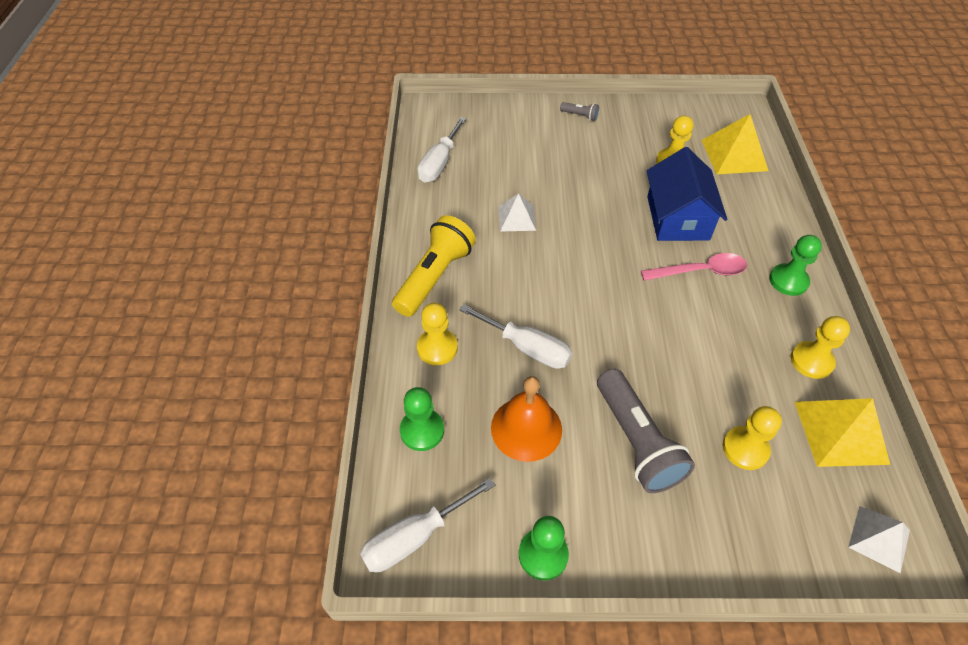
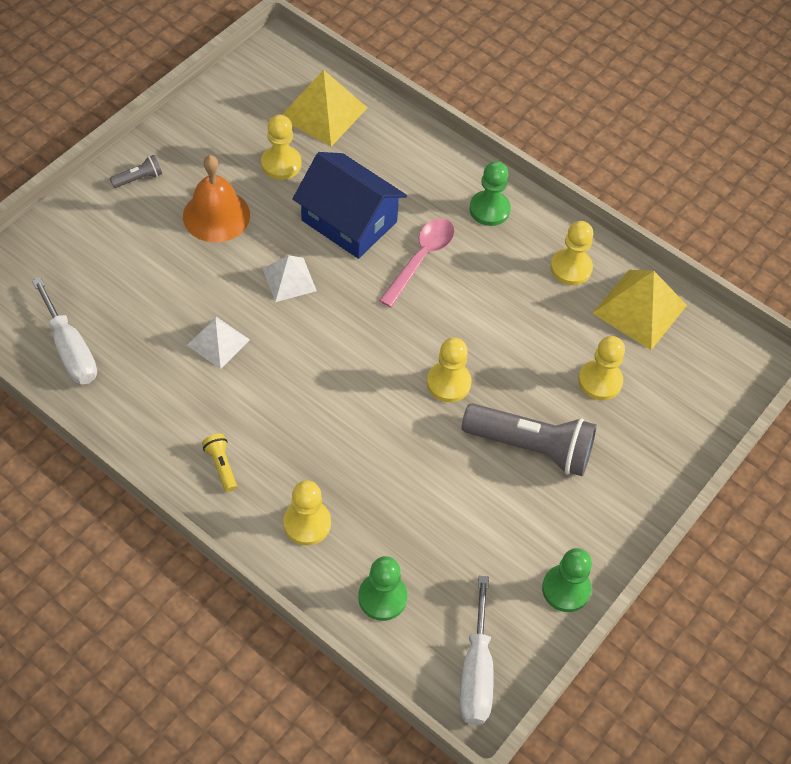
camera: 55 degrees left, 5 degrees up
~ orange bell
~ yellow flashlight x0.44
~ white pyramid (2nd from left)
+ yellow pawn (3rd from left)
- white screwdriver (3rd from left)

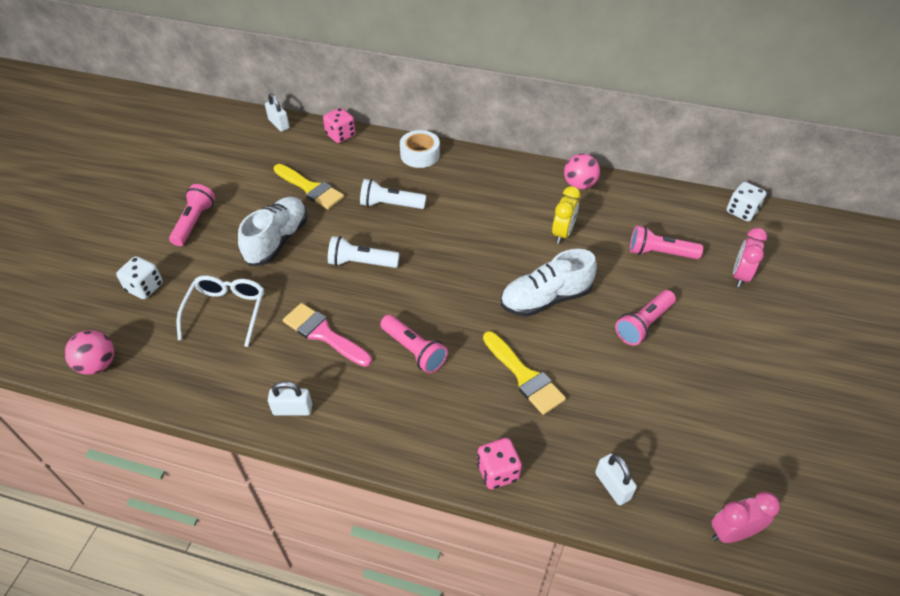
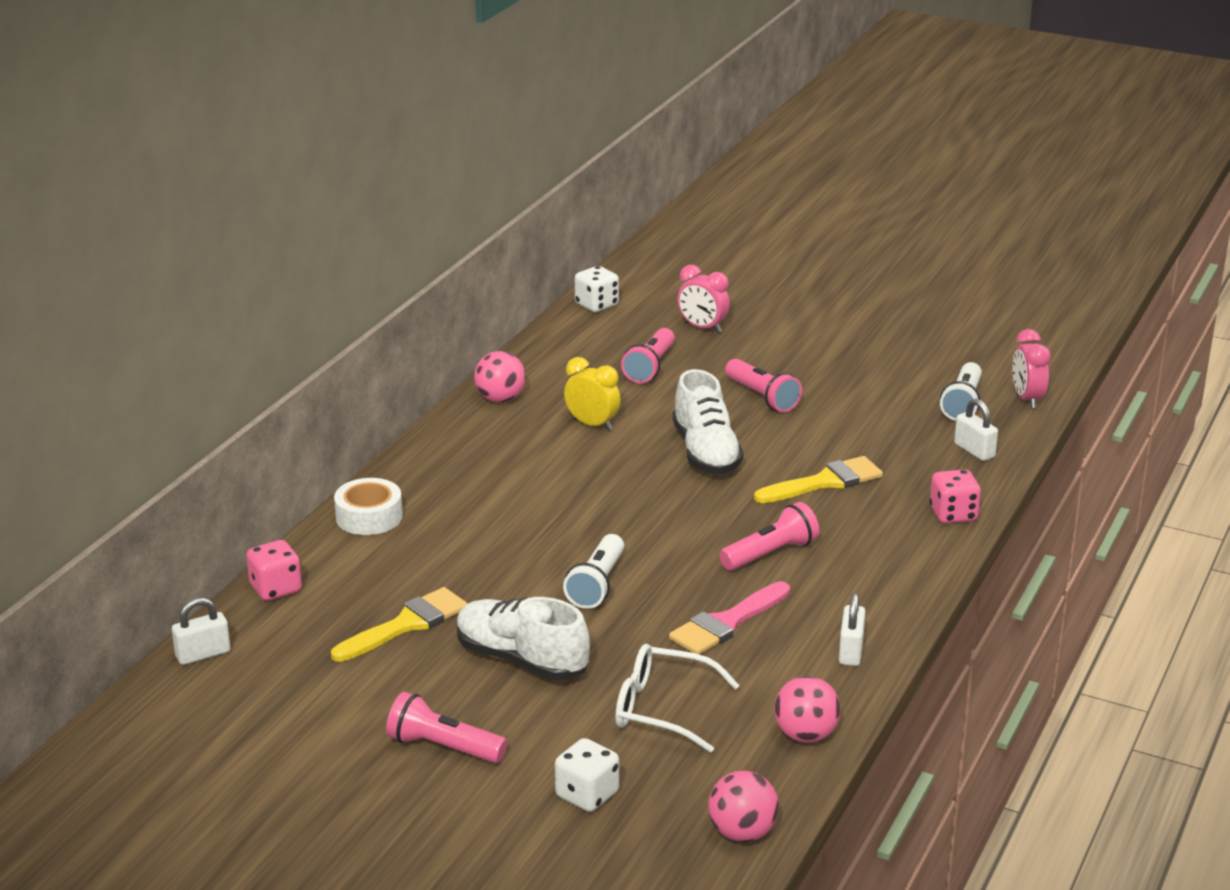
camera: 80 degrees left, 20 degrees down
+ pink ball (3rd from left)
~ white flashlight (2nd from left)
~ white padlock (3rd from left) 75 degrees clockwise

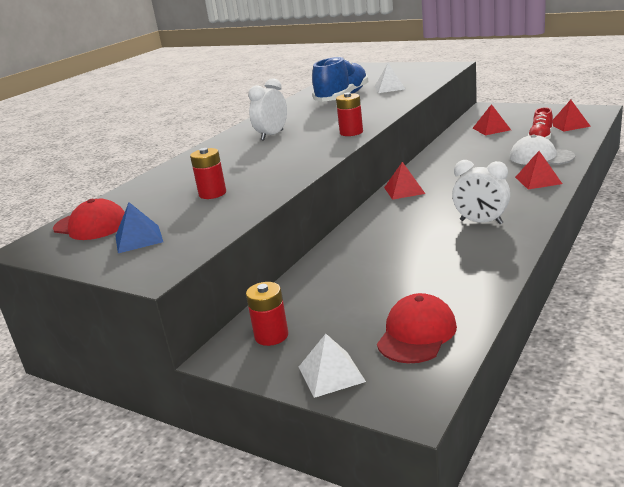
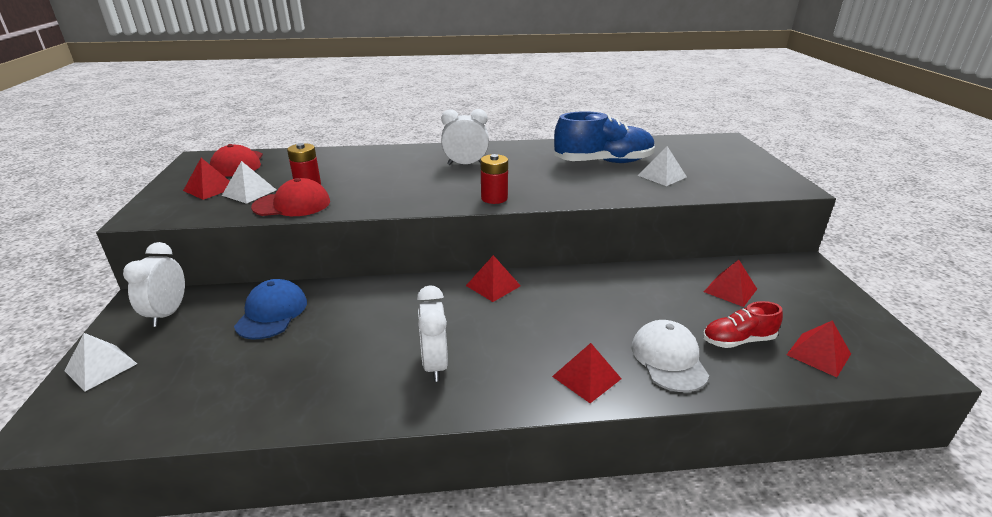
camera: 50 degrees right, 5 degrees up
~ red battery (2nd from left) to white clock (1st from left)
~ blue pyramid to red pyramid (1st from left)
+ white pyramid (2nd from left)
+ blue cap
~ red cap (2nd from left)

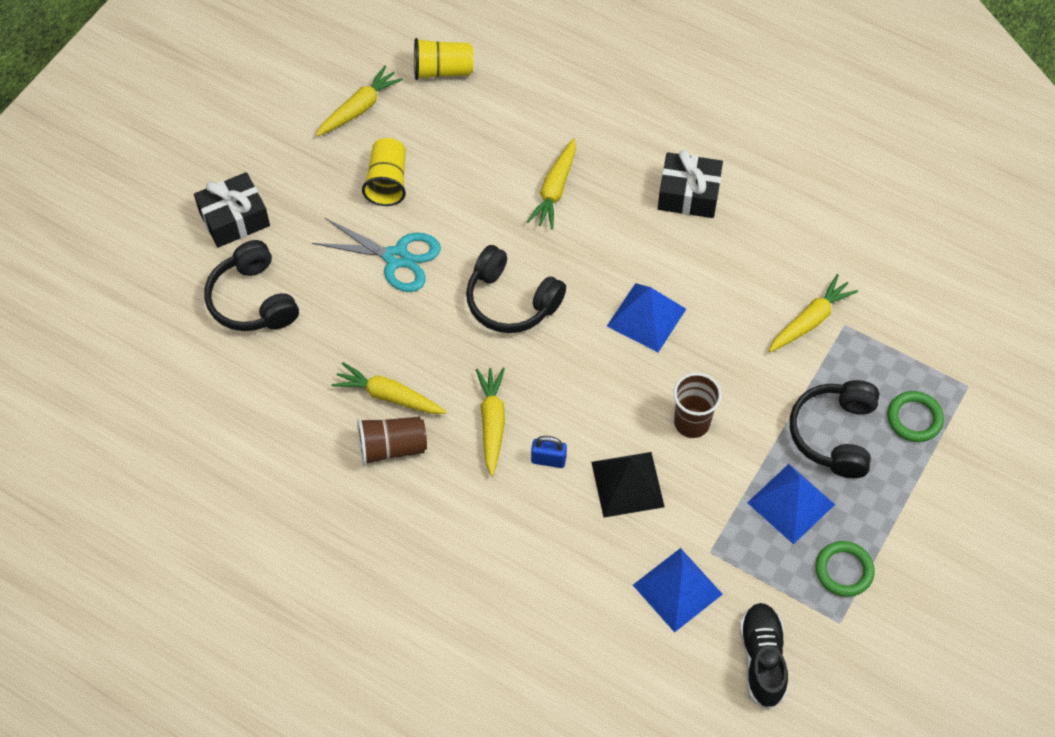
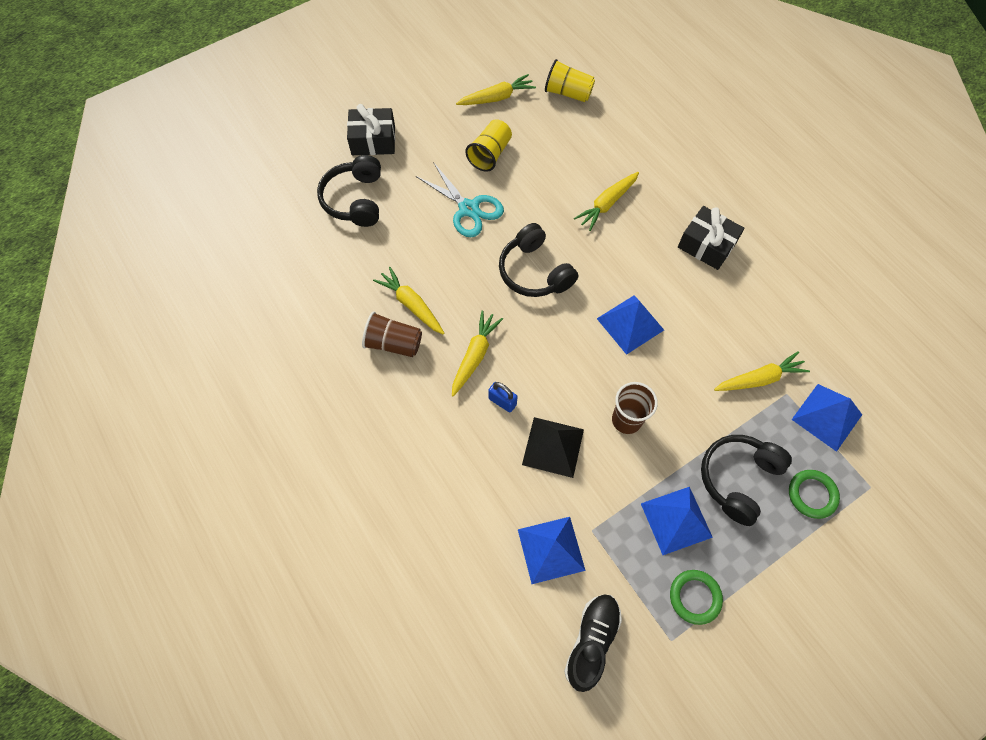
camera: 25 degrees right, 5 degrees up
+ blue pyramid (4th from left)

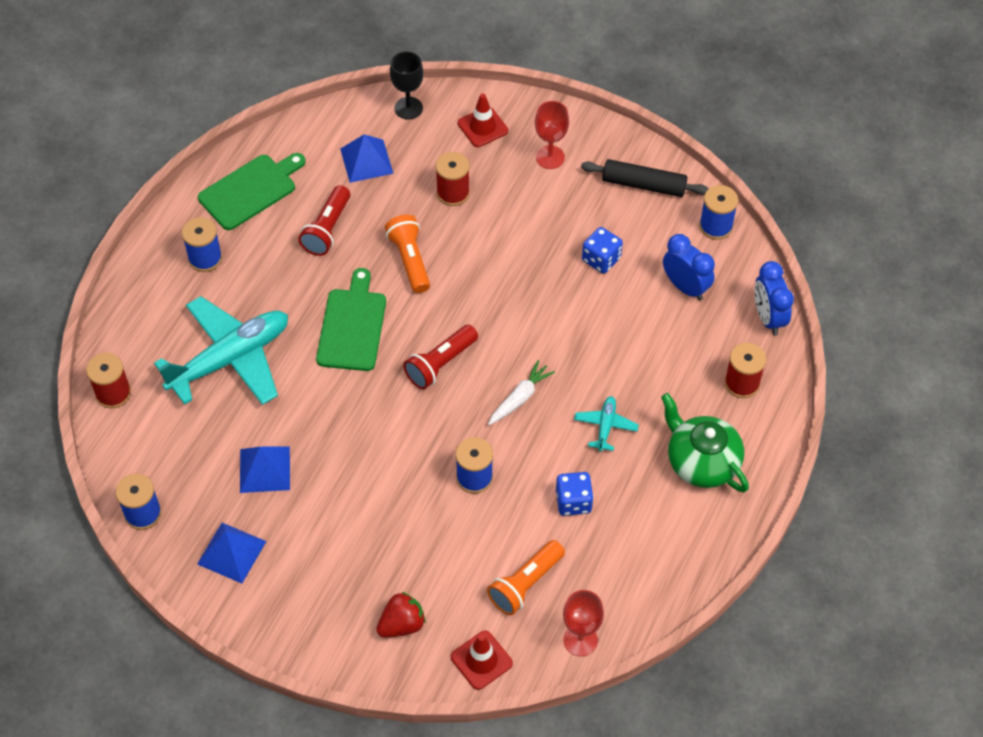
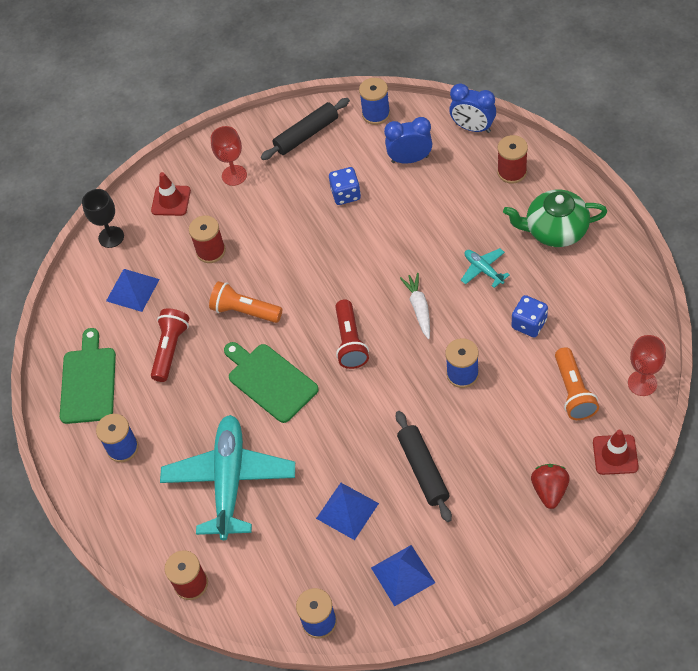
camera: 45 degrees left, 0 degrees up
~ red flashlight (1st from left) 135 degrees counterclockwise
+ black rolling pin (2nd from left)

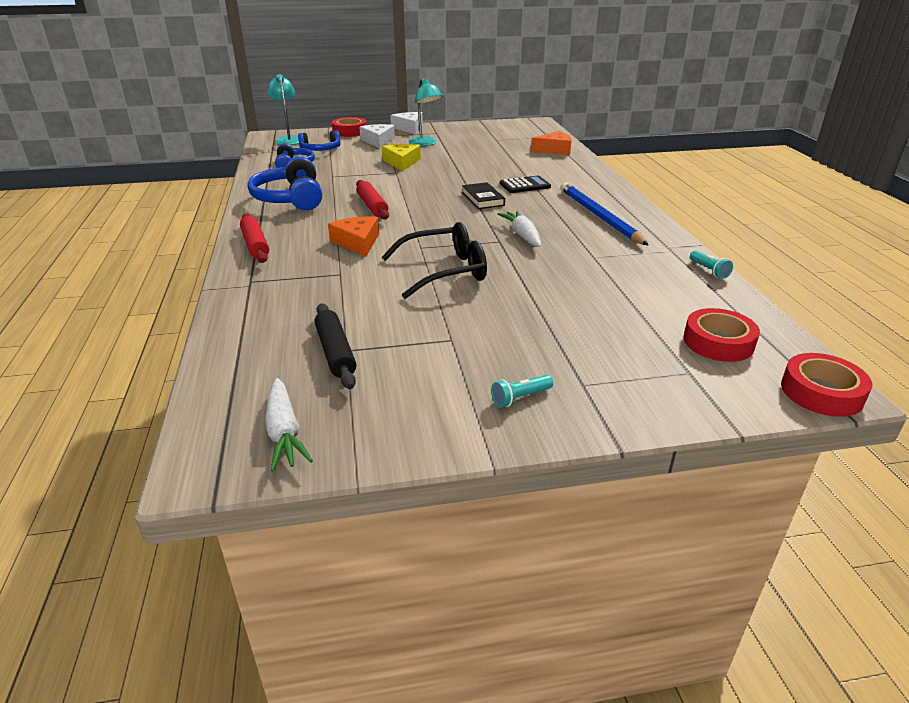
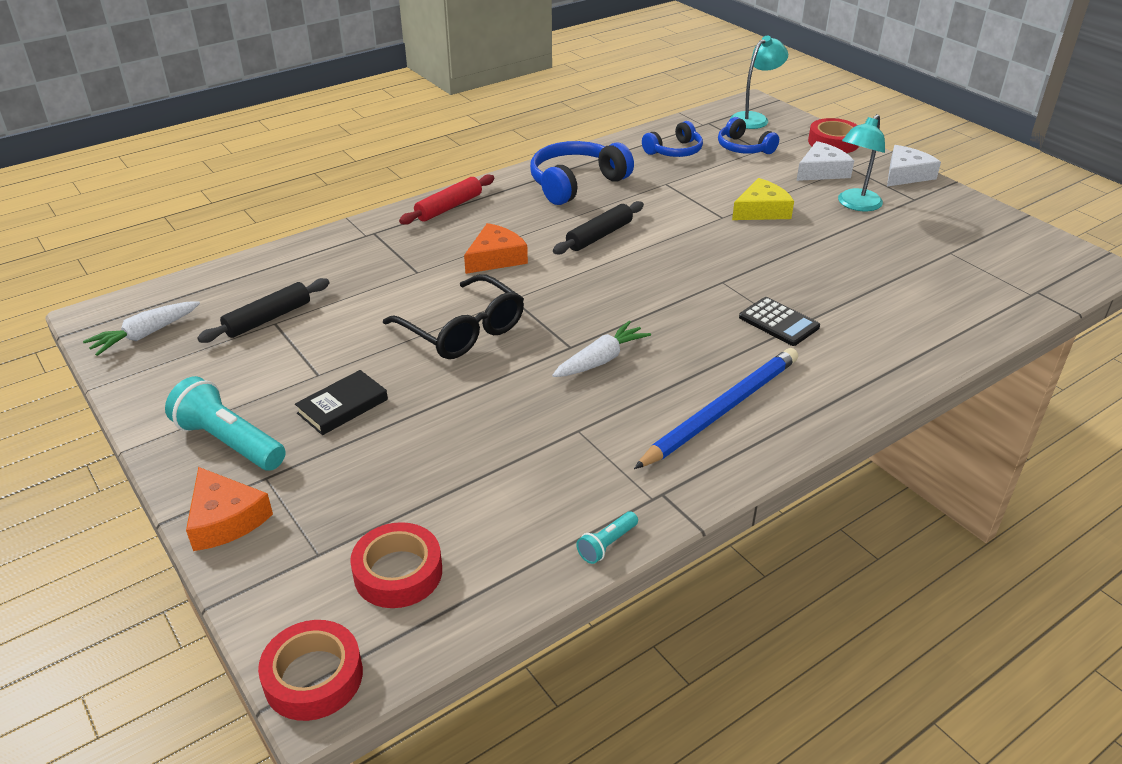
camera: 65 degrees right, 5 degrees up
~ turquoise flashlight (1st from left) x2.04
~ orange cheese (2nd from left in the first image) to orange cheese (1st from left)
~ black book
~ red rolling pin (2nd from left) to black rolling pin (2nd from left)

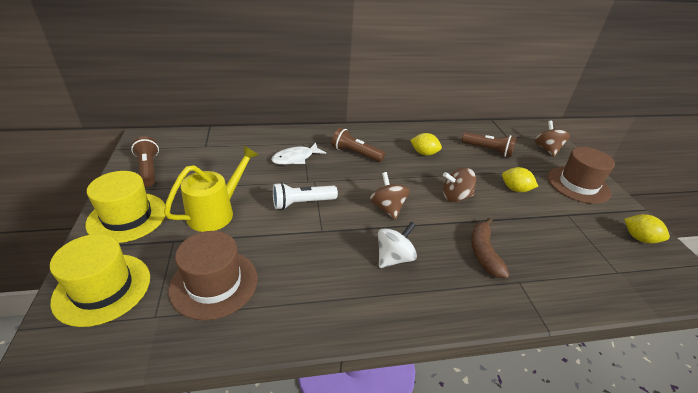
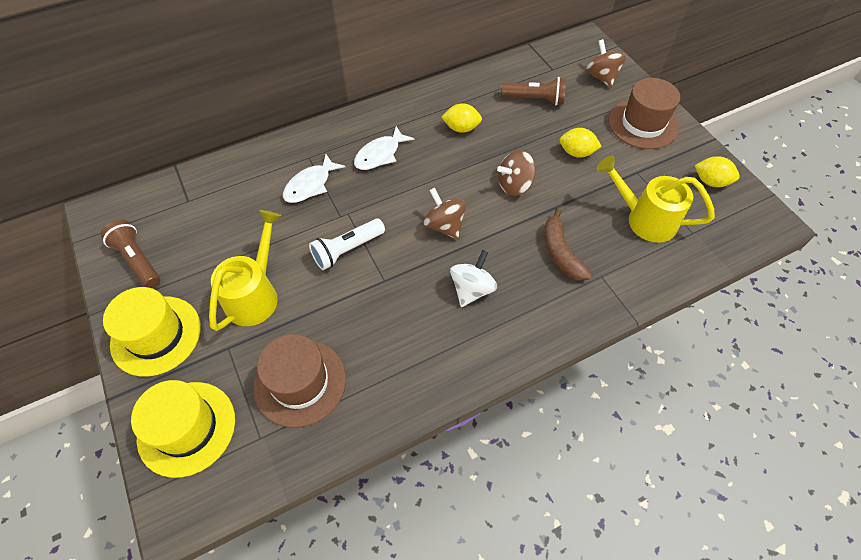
camera: 15 degrees left, 20 degrees up
~ brown flashlight (2nd from left) to white fish (2nd from left)
+ yellow watering can (2nd from left)

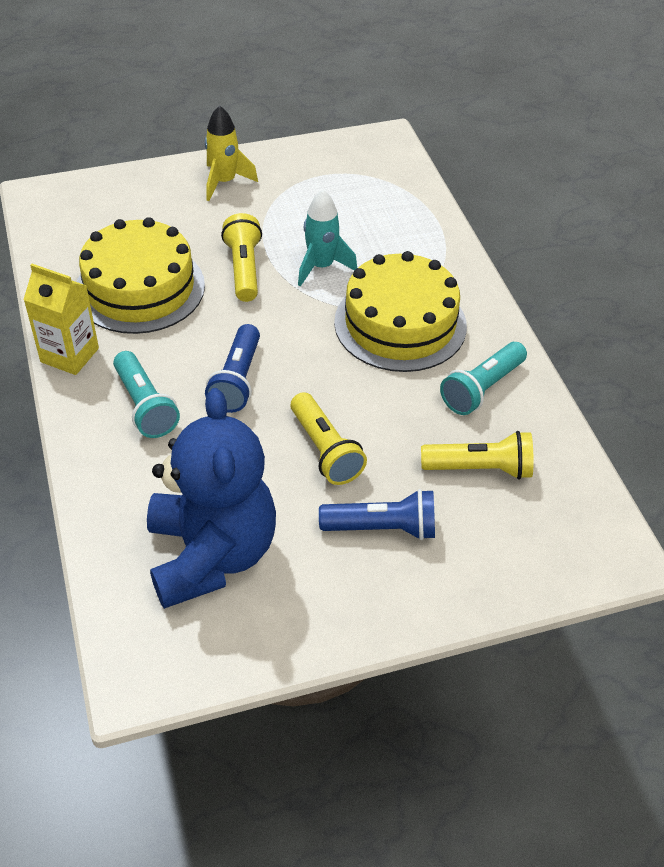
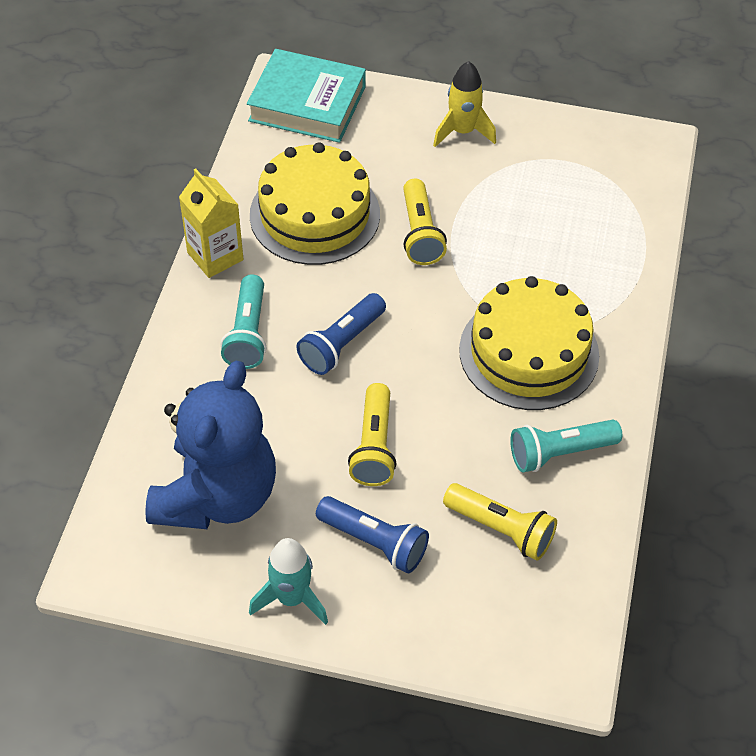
camera: 30 degrees right, 5 degrees up
+ turquoise book
~ turquoise rocket
~ yellow flashlight (1st from left in the first image) 150 degrees clockwise

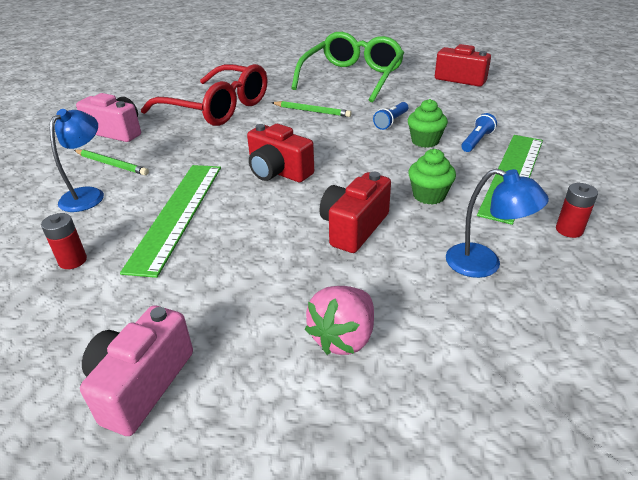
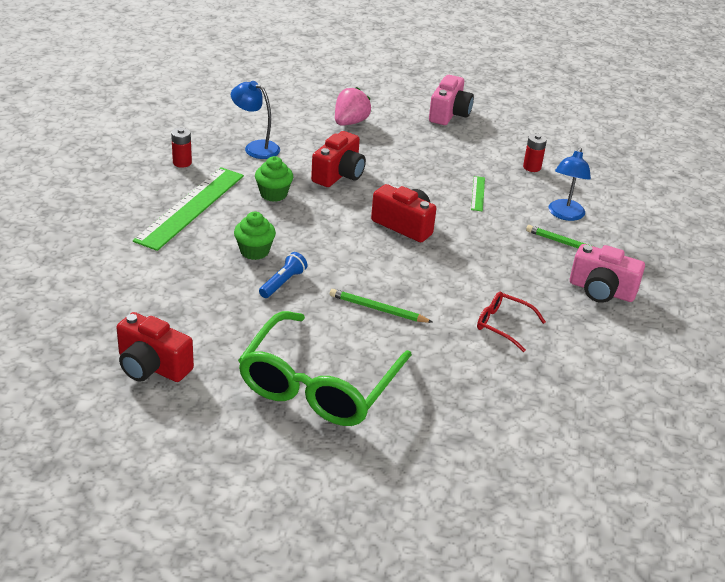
camera: 175 degrees right, 0 degrees up
~ green ruler (1st from left in the first image) x0.42
~ red glasses x0.45
- blue flashlight (2nd from left)

